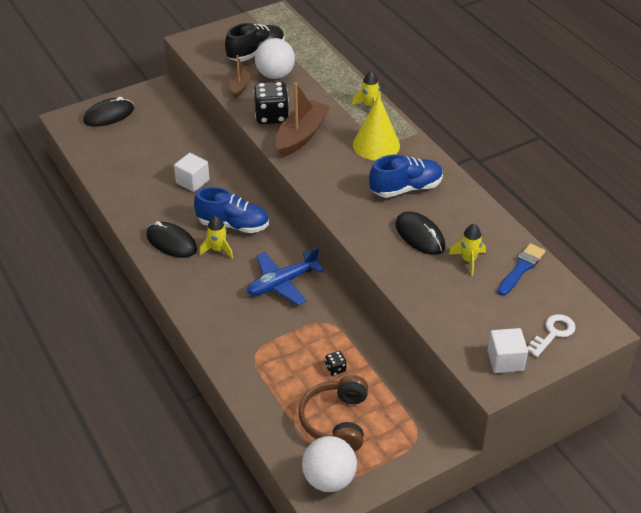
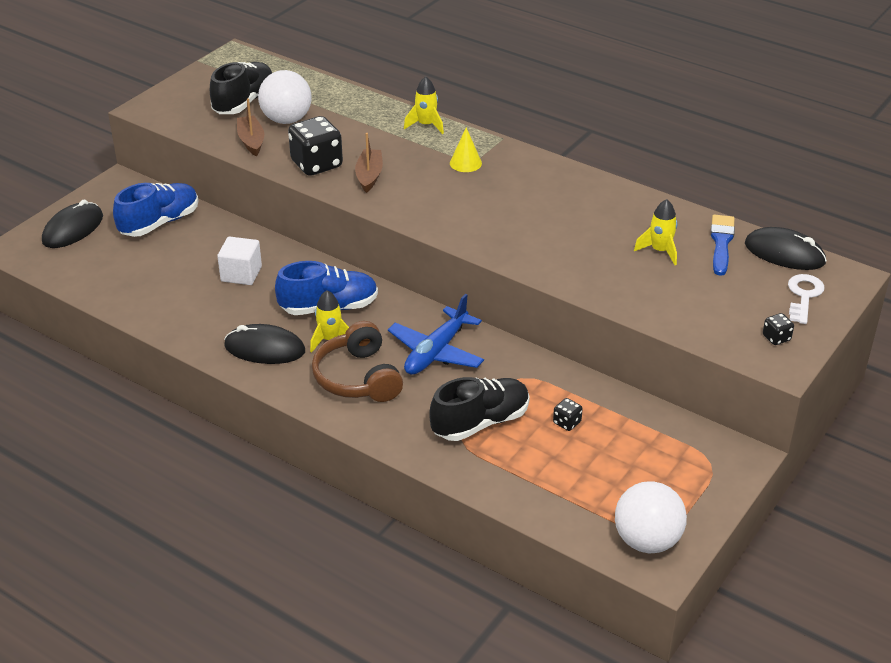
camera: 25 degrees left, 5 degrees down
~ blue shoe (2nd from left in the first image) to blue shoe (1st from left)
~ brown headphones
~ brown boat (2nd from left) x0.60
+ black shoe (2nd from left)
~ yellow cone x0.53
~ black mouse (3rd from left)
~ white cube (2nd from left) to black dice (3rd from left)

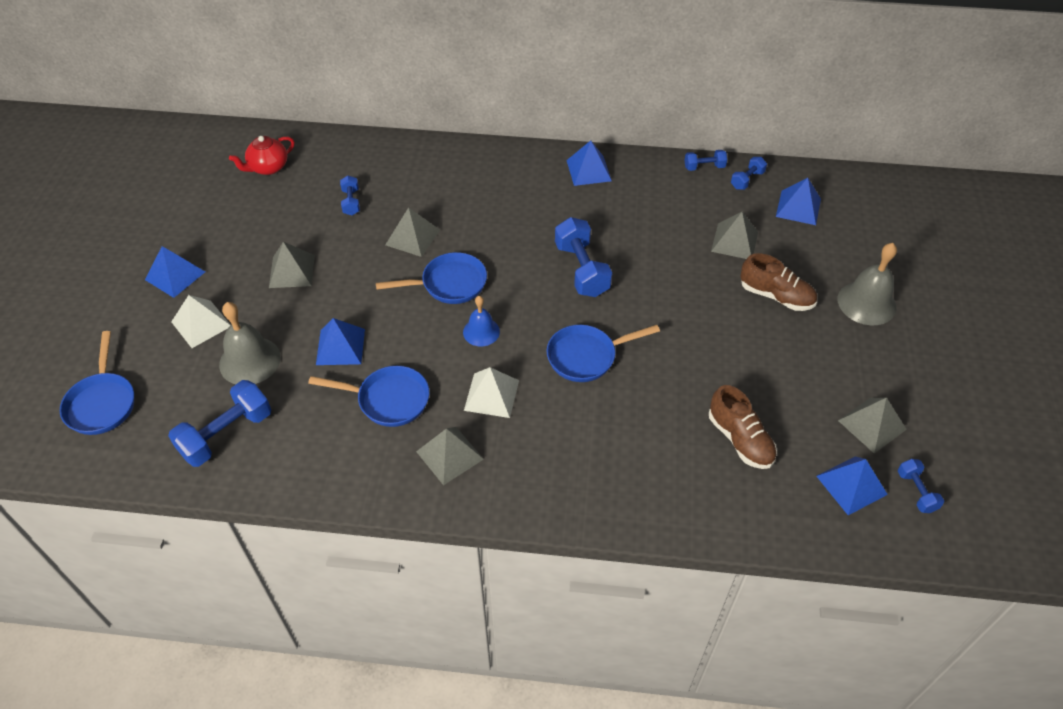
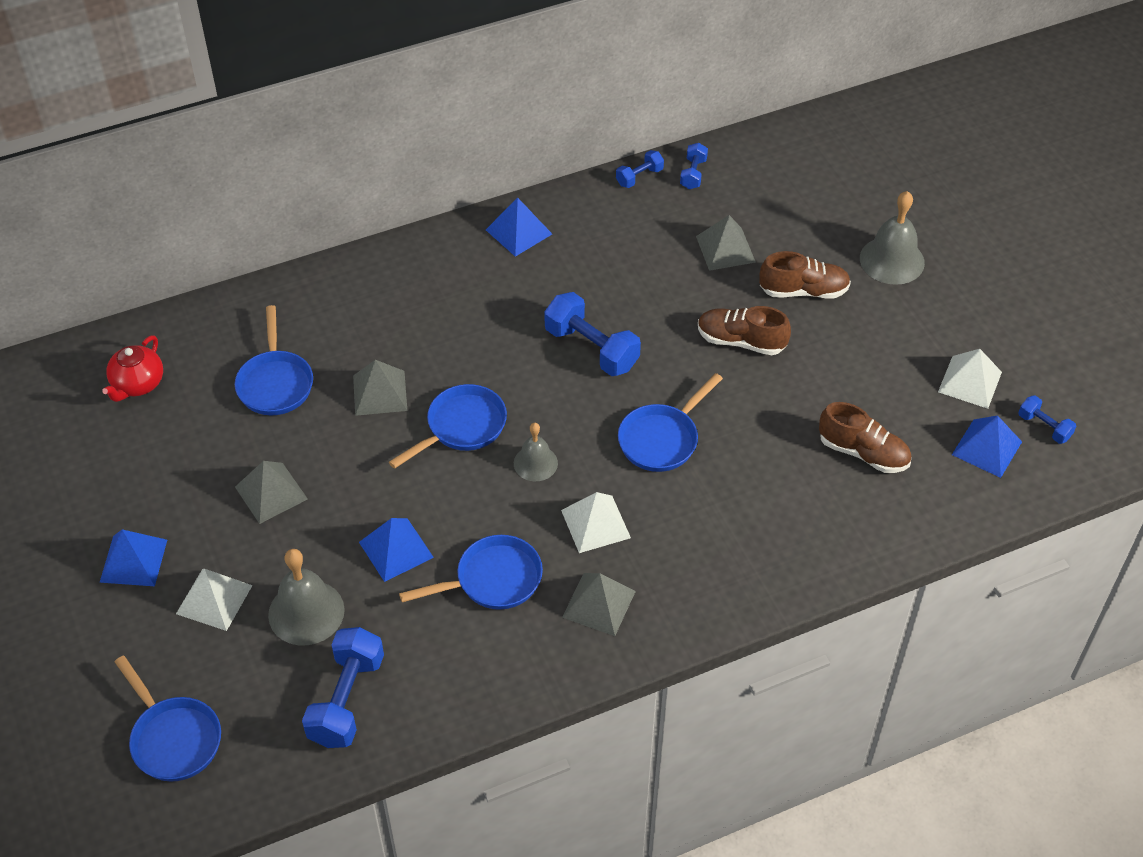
camera: 30 degrees left, 0 degrees up
~ blue dumbbell (2nd from left) to blue pan (2nd from left)
~ blue bell to grey bell (2nd from left)
+ brown shoe (1st from left)
~ grey pyramid (5th from left) to white pyramid (3rd from left)
- blue pyramid (4th from left)

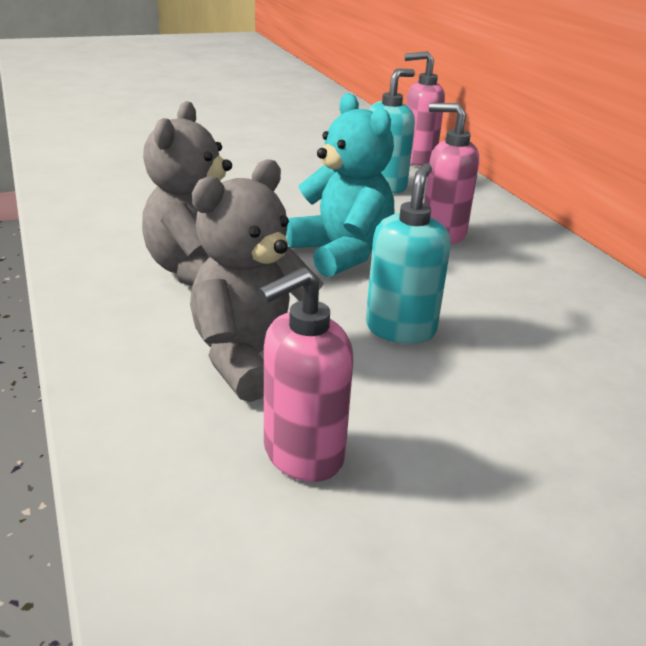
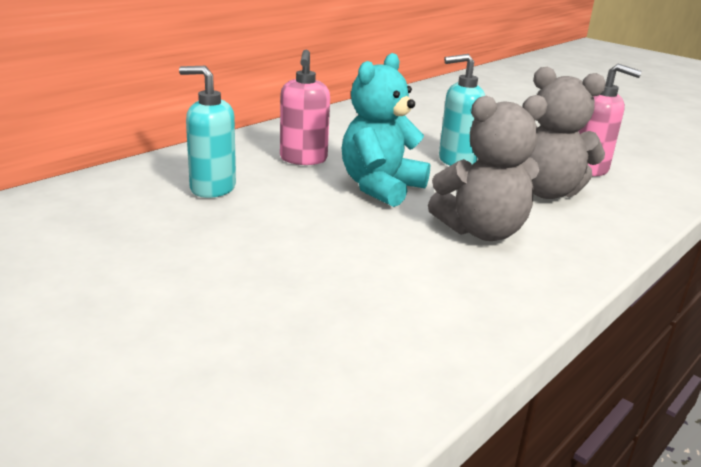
camera: 115 degrees left, 5 degrees down
- pink soap dispenser (2nd from left)

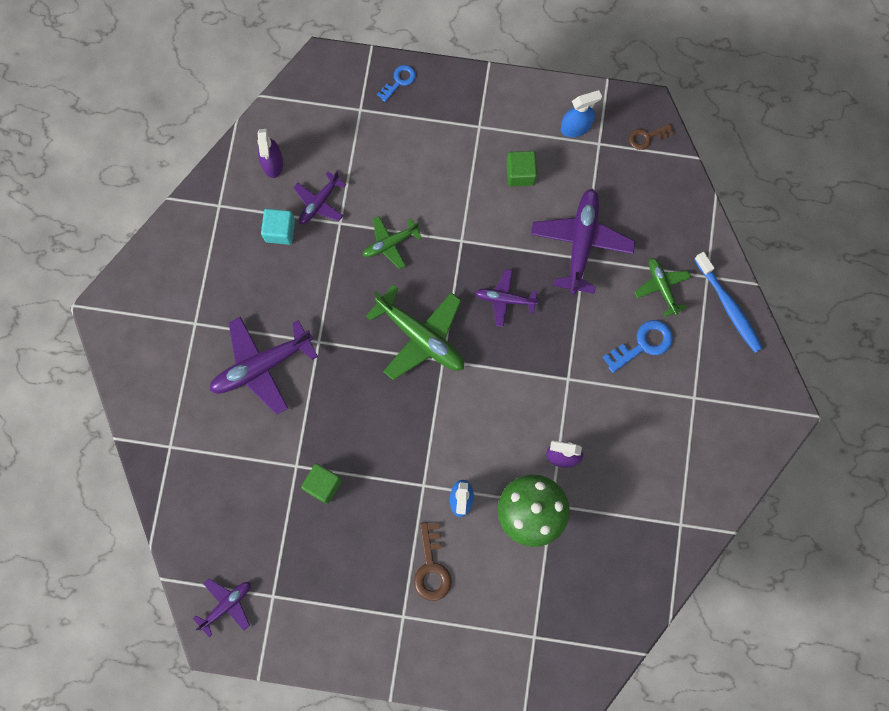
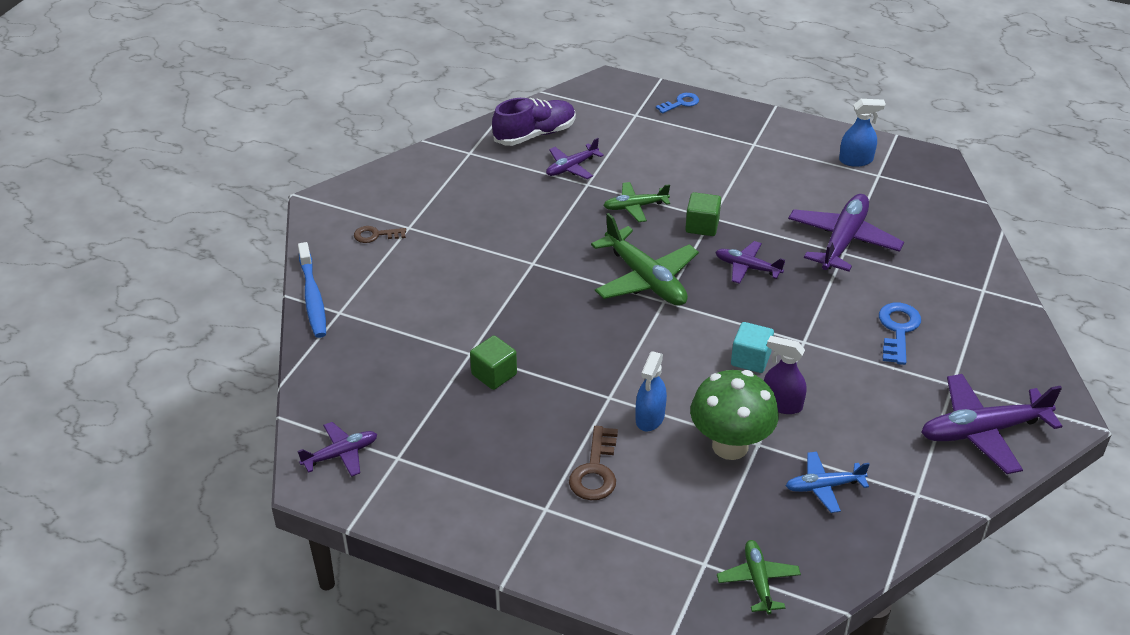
camera: 15 degrees right, 35 degrees down
~ blue toothbrush
~ brown key (2nd from left in the first image) to brown key (1st from left)
~ purple spray bottle (1st from left) to purple shoe
~ green cube (2nd from left)
~ green plane (3rd from left)
~ turquoise cube
+ blue plane
~ blue key (2nd from left) 60 degrees counterclockwise
~ purple plane (2nd from left in the first image) to purple plane (5th from left)

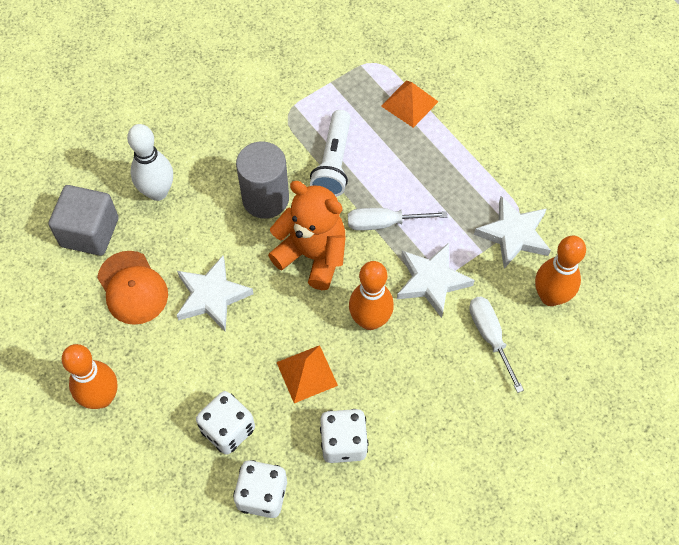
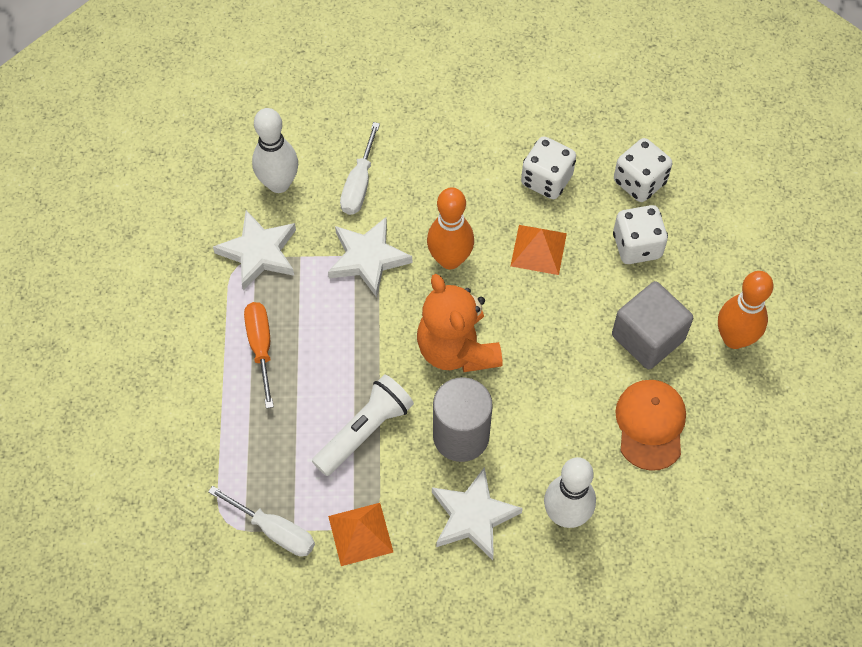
camera: 145 degrees left, 0 degrees up
~ white screwdriver (1st from left)
+ orange screwdriver
~ orange bowling pin (3rd from left) to white bowling pin (1st from left)
~ orange pyramid (2nd from left in the first image) to orange pyramid (1st from left)
~ white star (1st from left in the first image) to white star (3rd from left)
~ grey cube

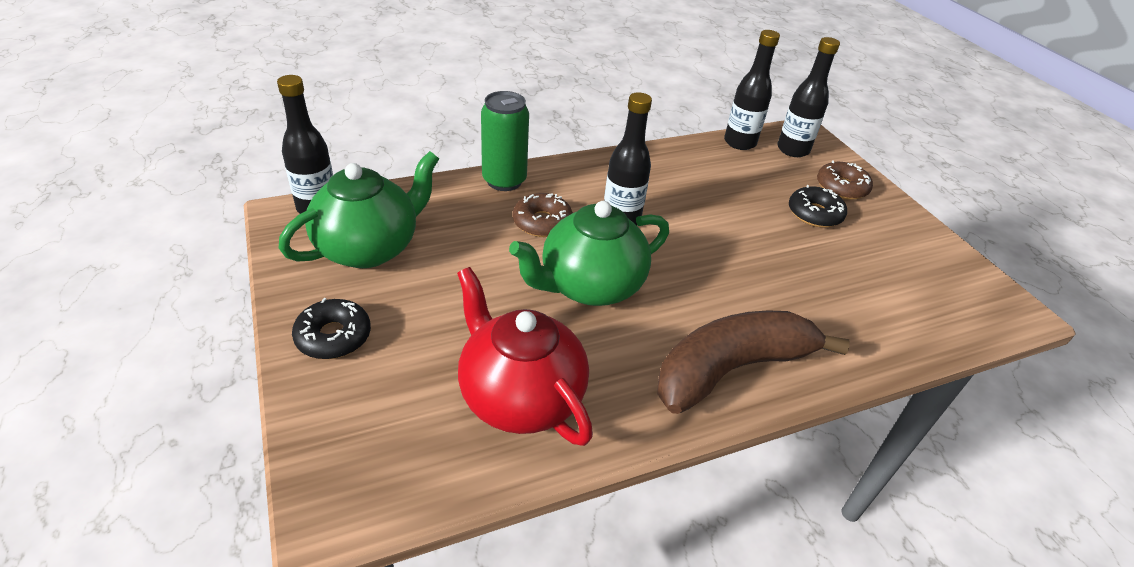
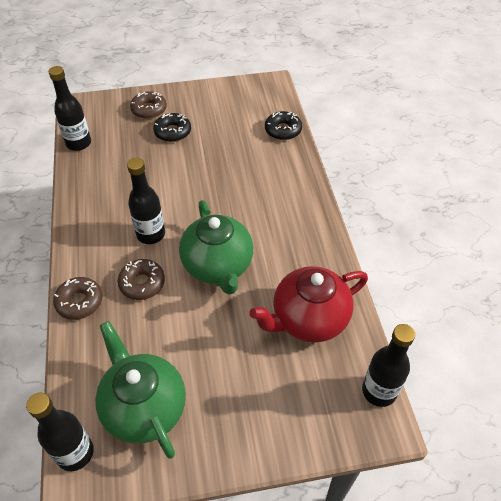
camera: 75 degrees left, 10 degrees up
~ green can to brown donut (1st from left)
~ black donut (1st from left in the first image) to black donut (2nd from left)
~ black bottle (4th from left)
- brown banana

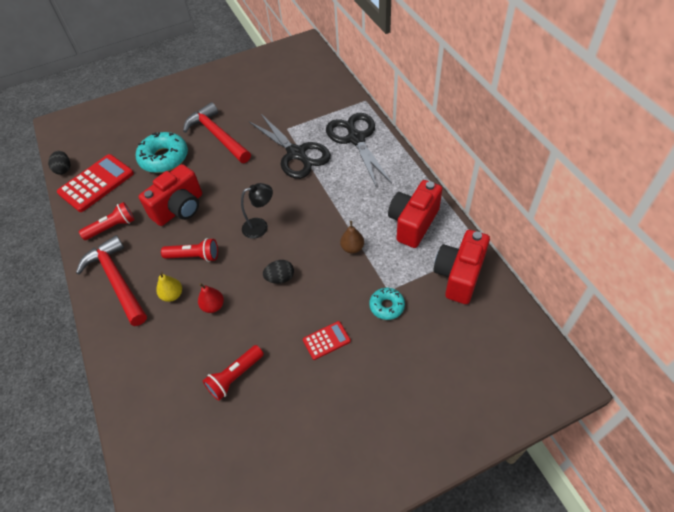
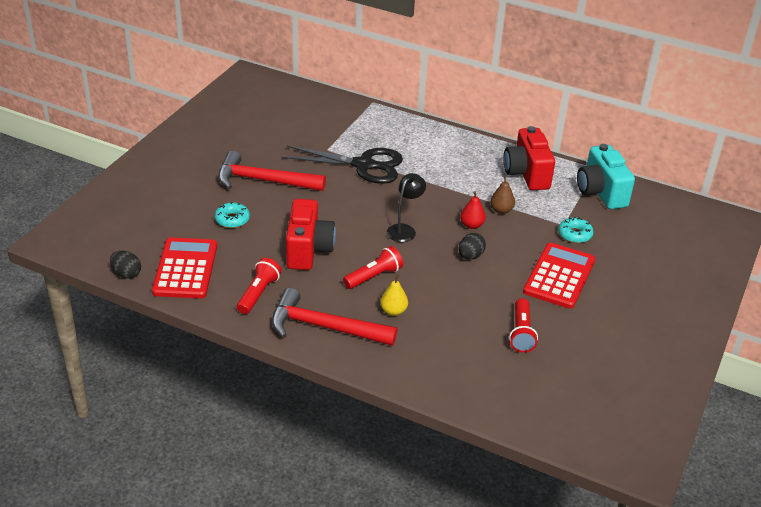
camera: 45 degrees left, 15 degrees down
~ turquoise donut (1st from left) x0.55
~ red pear
~ red calculator (2nd from left) x1.97
~ red camera (3rd from left) to turquoise camera
- black scissors (2nd from left)

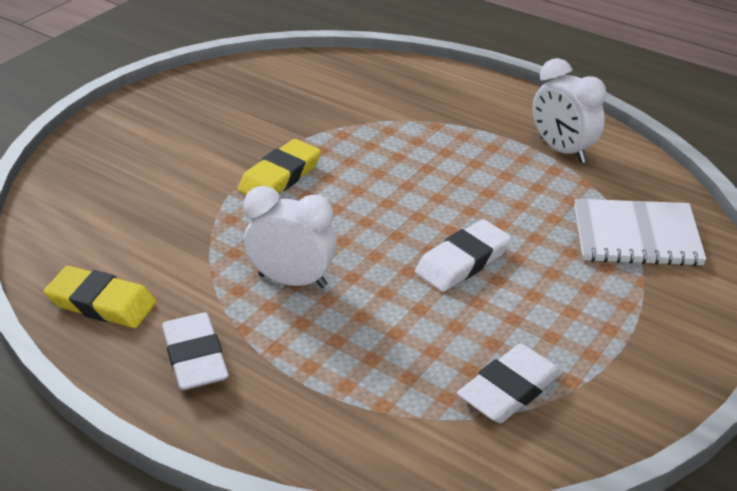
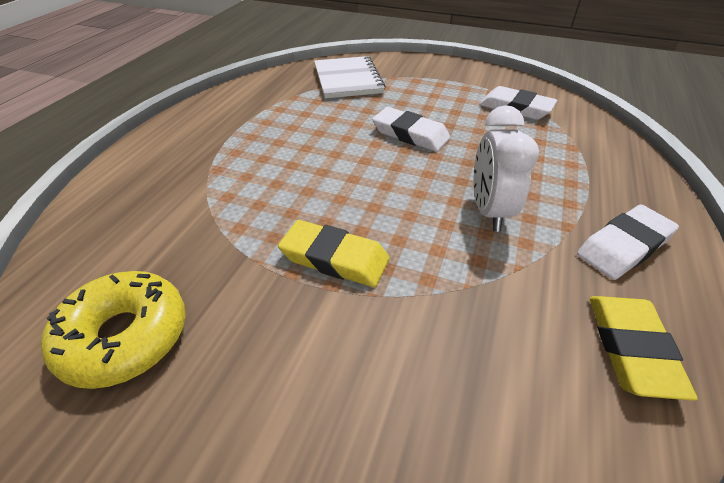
camera: 105 degrees left, 5 degrees up
+ yellow donut
- white clock (2nd from left)

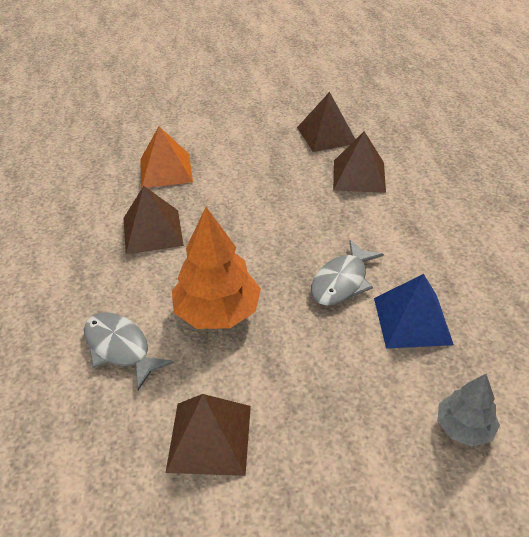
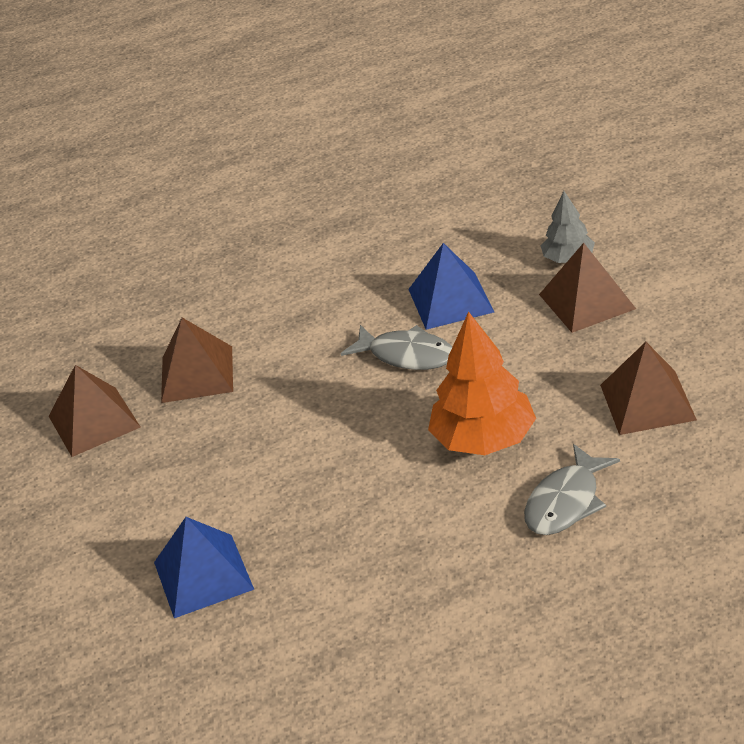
camera: 95 degrees left, 5 degrees down
~ orange pyramid to blue pyramid (1st from left)
~ brown pyramid (1st from left in the first image) to brown pyramid (3rd from left)

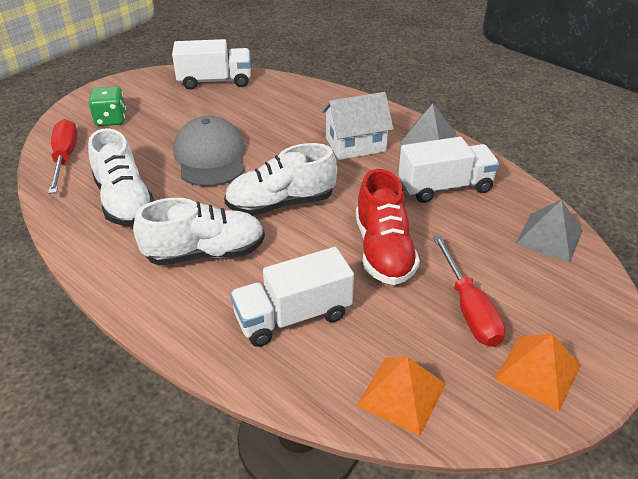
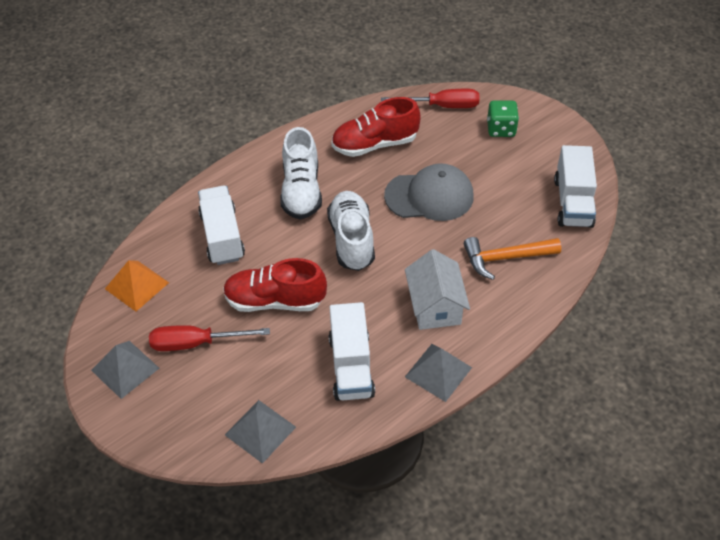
camera: 100 degrees right, 10 degrees up
~ orange pyramid (2nd from left) to grey pyramid (1st from left)
~ white shoe (1st from left) to red shoe (2nd from left)
+ orange hammer

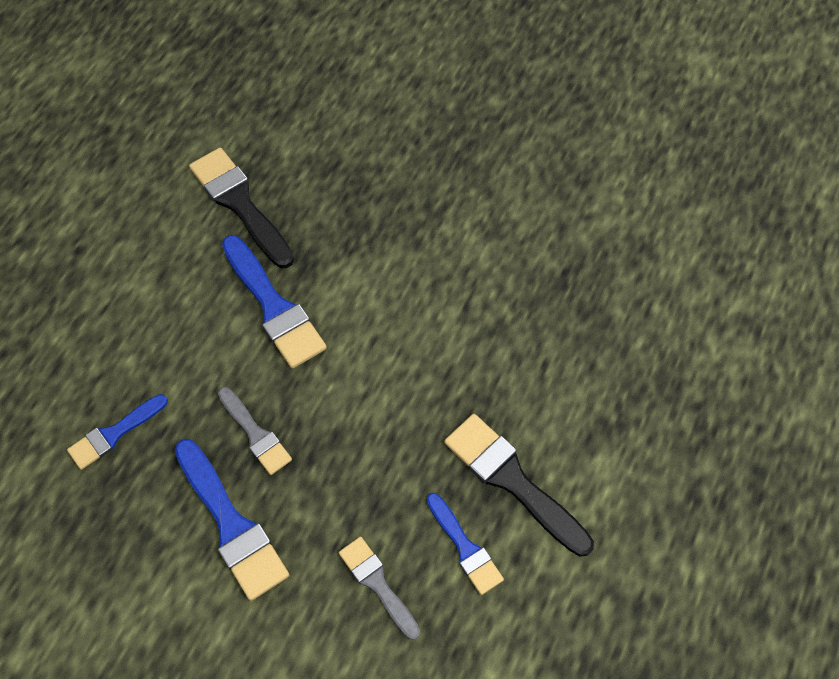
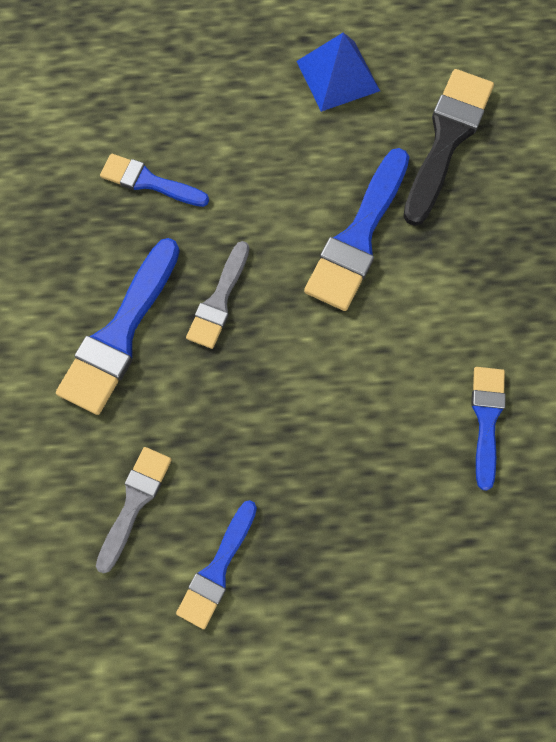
camera: 60 degrees right, 10 degrees up
+ blue pyramid
+ blue brush (5th from left)
- black brush (2nd from left)

